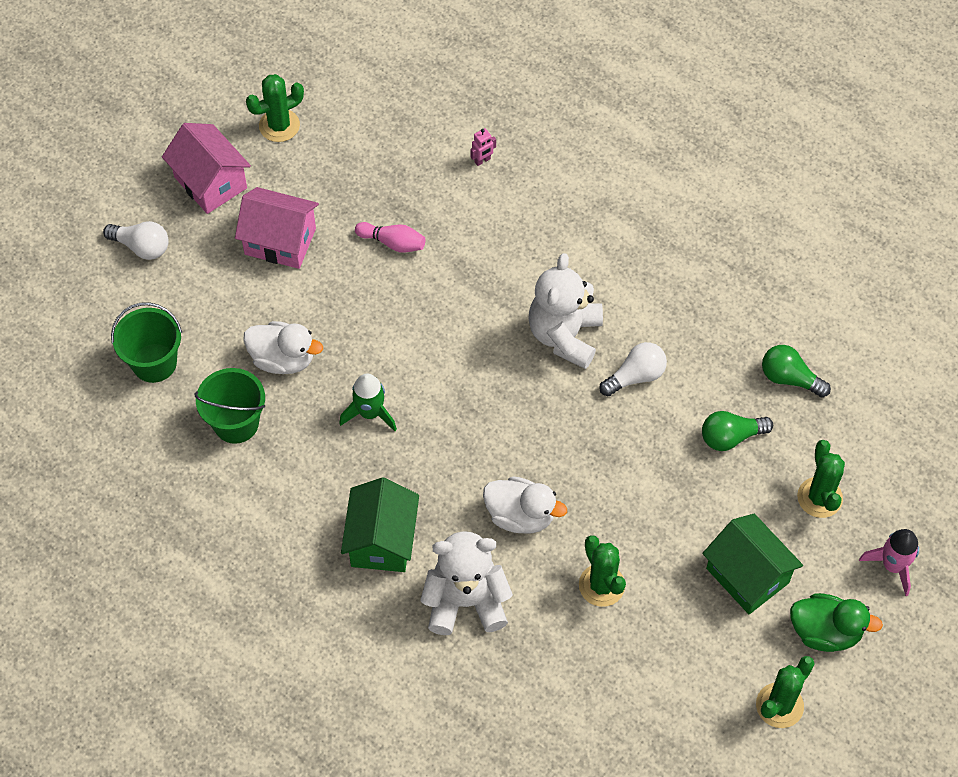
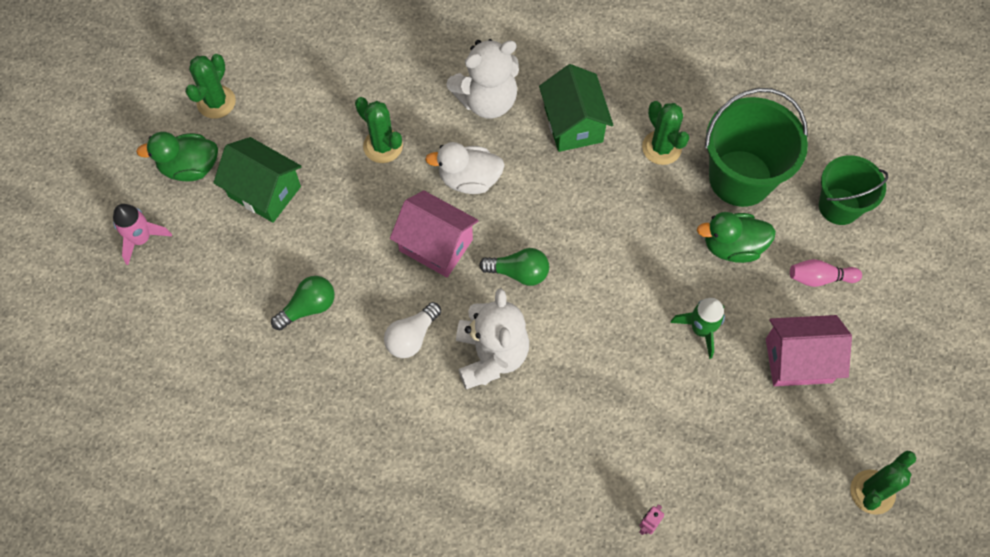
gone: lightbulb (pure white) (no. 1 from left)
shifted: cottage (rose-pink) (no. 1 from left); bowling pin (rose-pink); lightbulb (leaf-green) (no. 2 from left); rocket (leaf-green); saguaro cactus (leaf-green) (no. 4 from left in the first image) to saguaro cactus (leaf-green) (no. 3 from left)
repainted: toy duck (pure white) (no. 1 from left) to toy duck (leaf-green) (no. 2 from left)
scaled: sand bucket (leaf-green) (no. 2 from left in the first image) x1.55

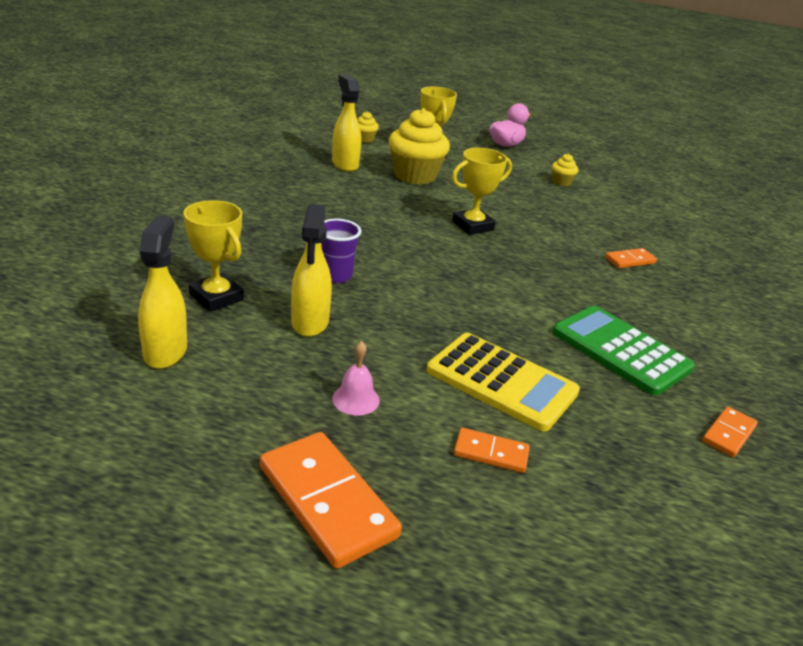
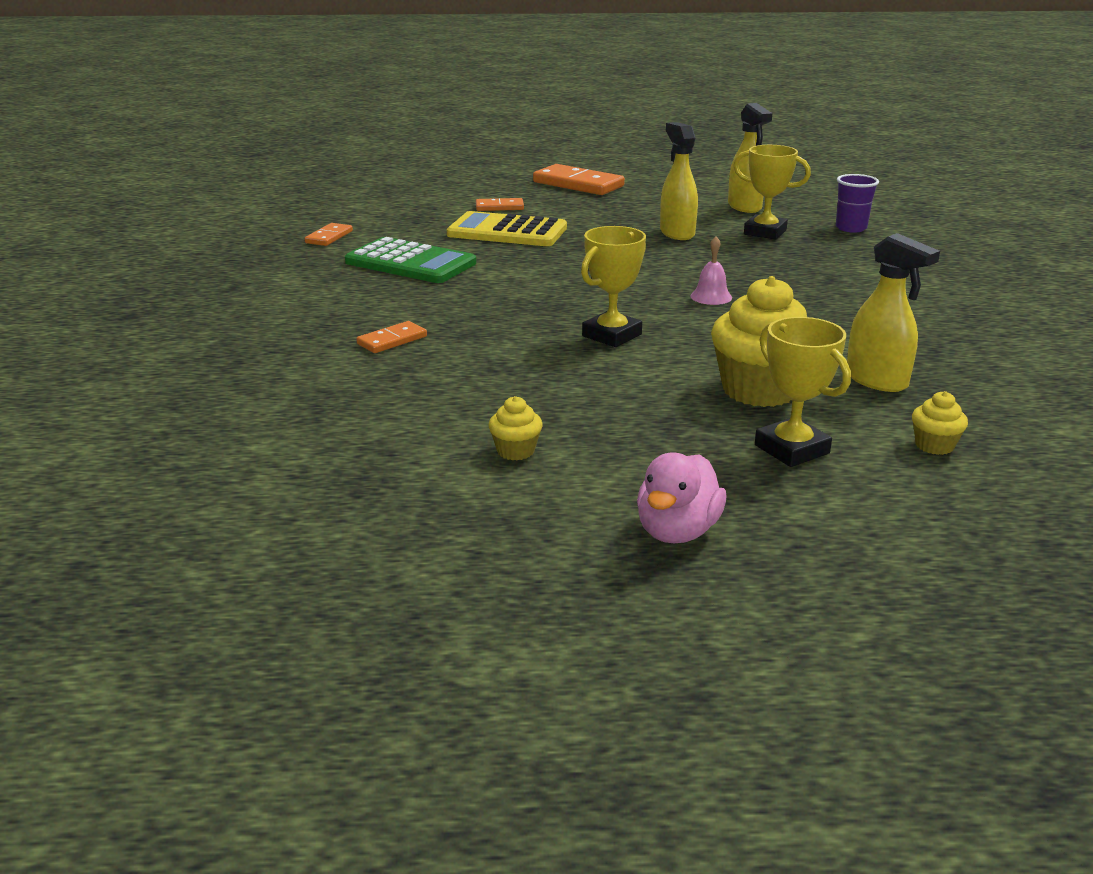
shifted: beaker (violet); school bell (rose-pink)

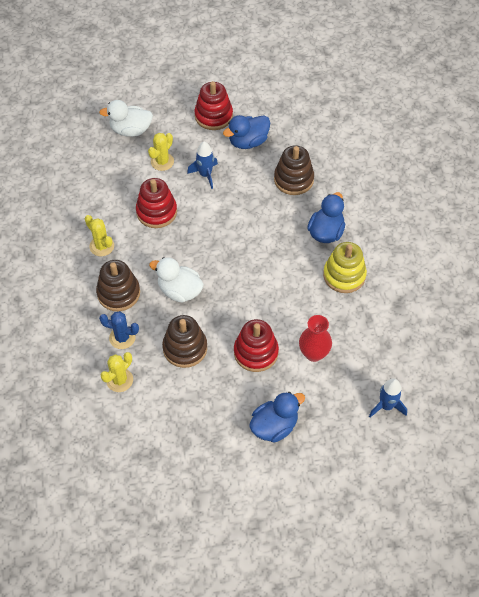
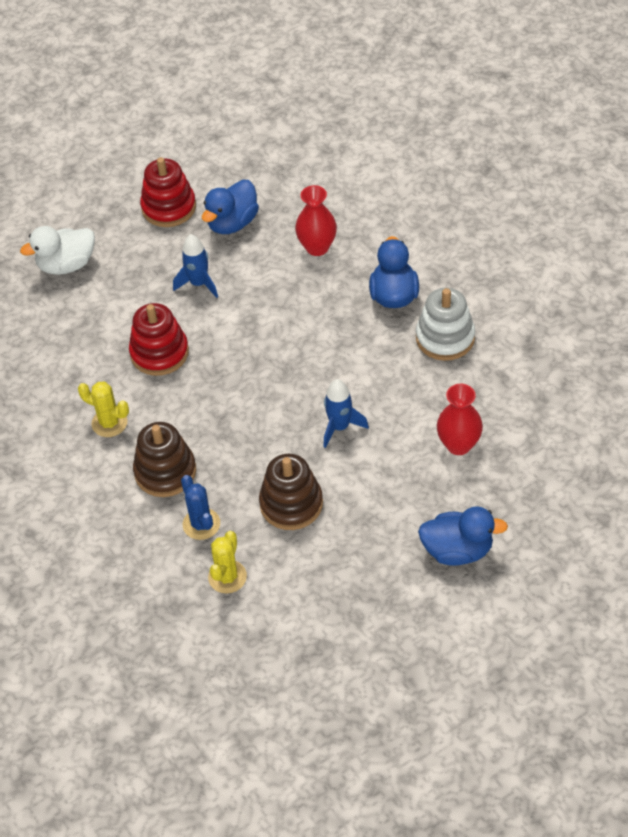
gone: saguaro cactus (golden) (no. 3 from left); toy duck (pure white) (no. 2 from left); ring stacker (red) (no. 3 from left)
shifted: rocket (cobalt) (no. 2 from left)
swapped: ring stacker (brown) (no. 3 from left) to tall vase (red) (no. 1 from left)
repainted: ring stacker (golden) to ring stacker (pure white)
rotated: saguaro cactus (cobalt) 75 degrees clockwise; toy duck (cobalt) (no. 2 from left in the first image) 60 degrees clockwise

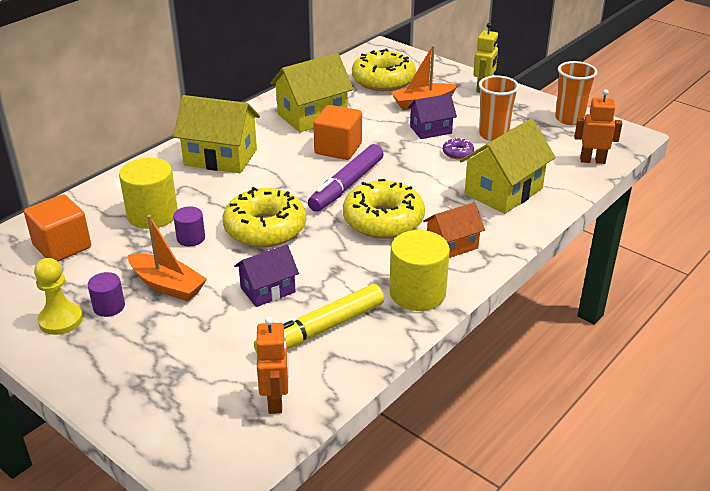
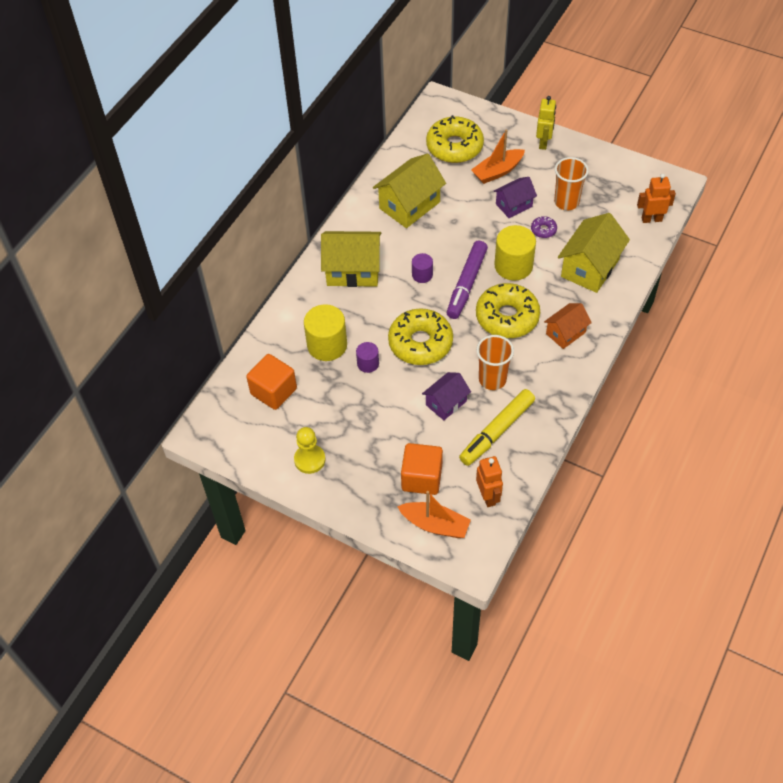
shifted: beaker (orange) (no. 2 from left in the first image) to beaker (orange) (no. 1 from left); solid cube (orange) (no. 2 from left); boat (orange) (no. 1 from left); cylinder shape (golden) (no. 2 from left); cylinder shape (violet) (no. 1 from left in the first image) to cylinder shape (violet) (no. 2 from left)

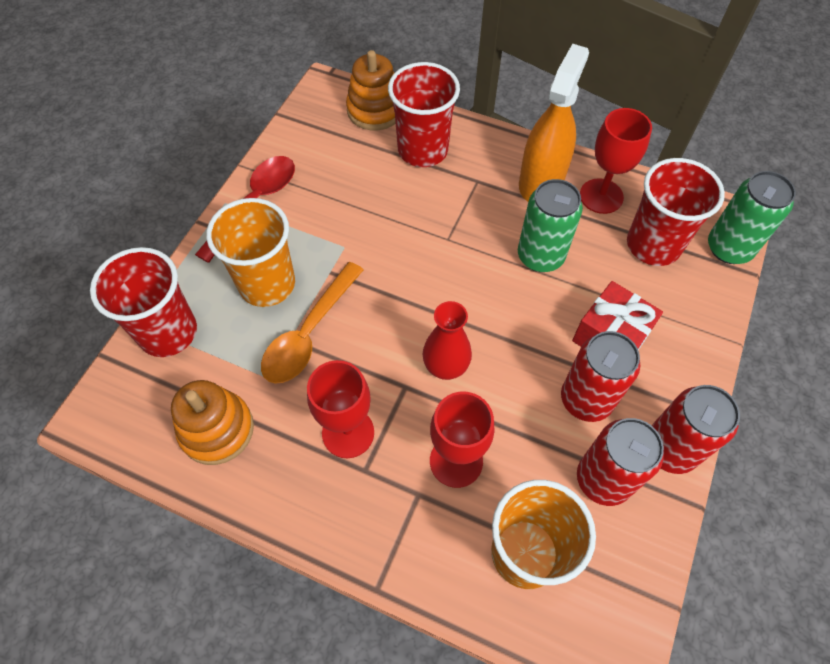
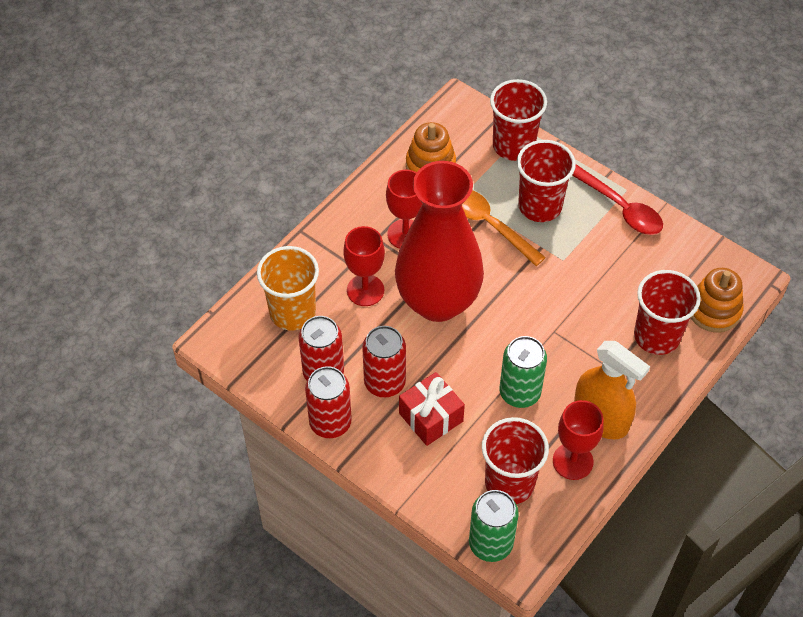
repainted: beaker (orange) (no. 1 from left) to beaker (red) (no. 3 from left)
scaled: tall vase (red) x2.39

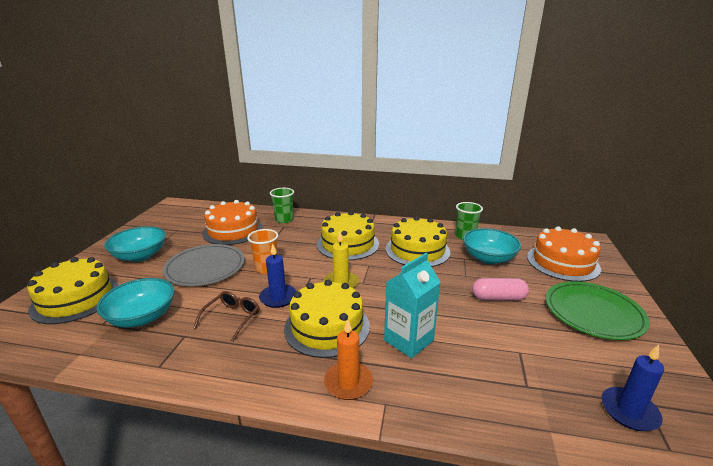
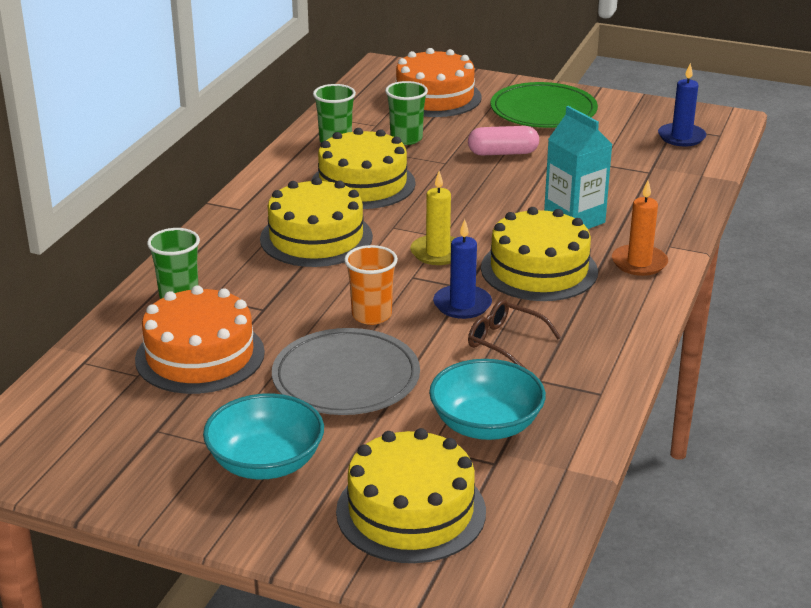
swapped: bowl (turquoise) (no. 3 from left) to beaker (leaf-green) (no. 3 from left)
rotated: pill (rose-pink) 75 degrees clockwise

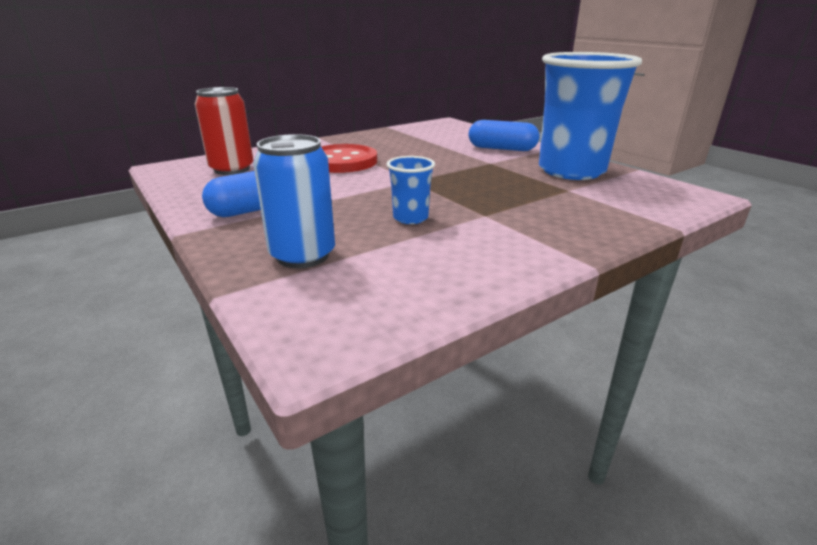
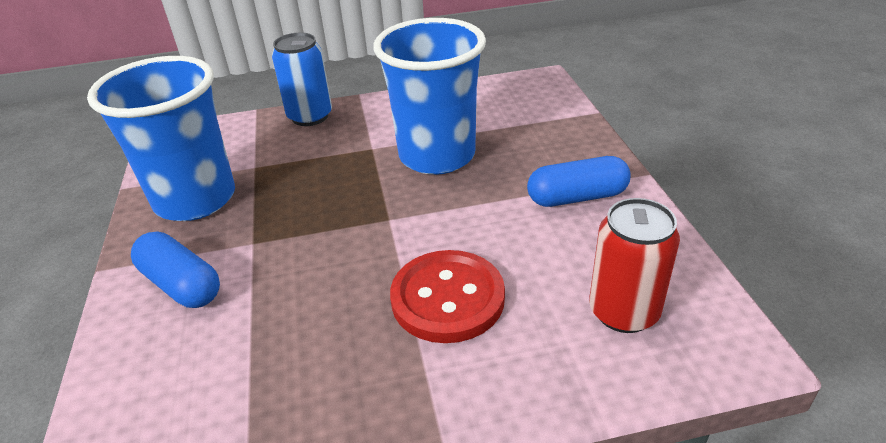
shifted: tin (cobalt)
scaled: beaker (cobalt) (no. 1 from left in the first image) x2.36

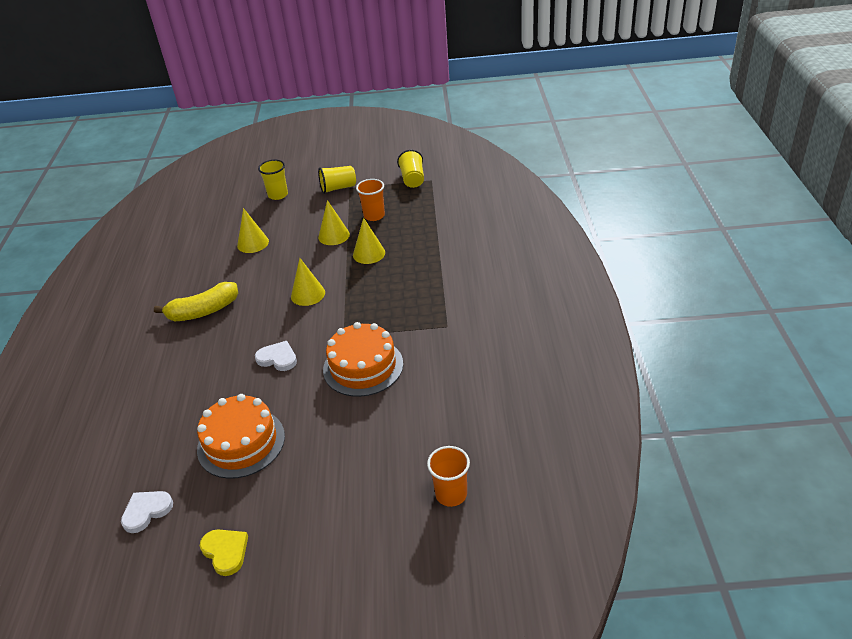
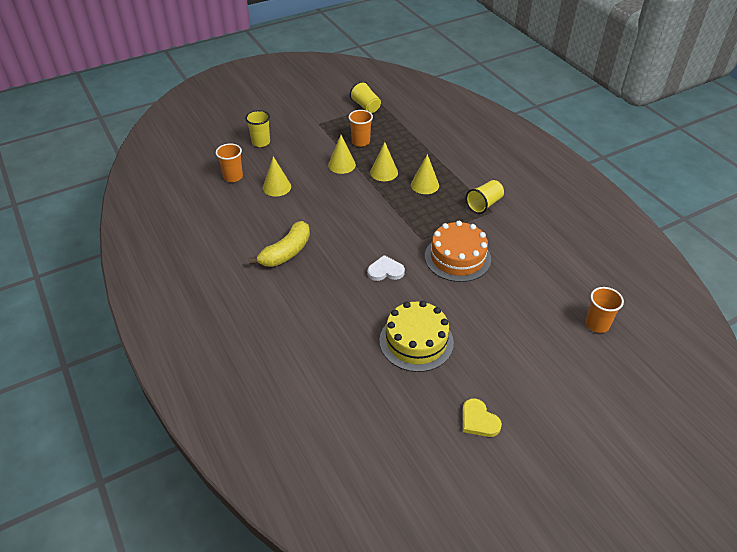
gone: heart shape (pure white) (no. 1 from left)
new: beaker (orange) (no. 1 from left)
shifted: beaker (golden) (no. 2 from left in the first image) to beaker (golden) (no. 3 from left); cone (golden) (no. 2 from left in the first image) to cone (golden) (no. 4 from left)
repainted: layer cake (orange) (no. 1 from left) to layer cake (golden)
rotated: heart shape (golden) 150 degrees counterclockwise

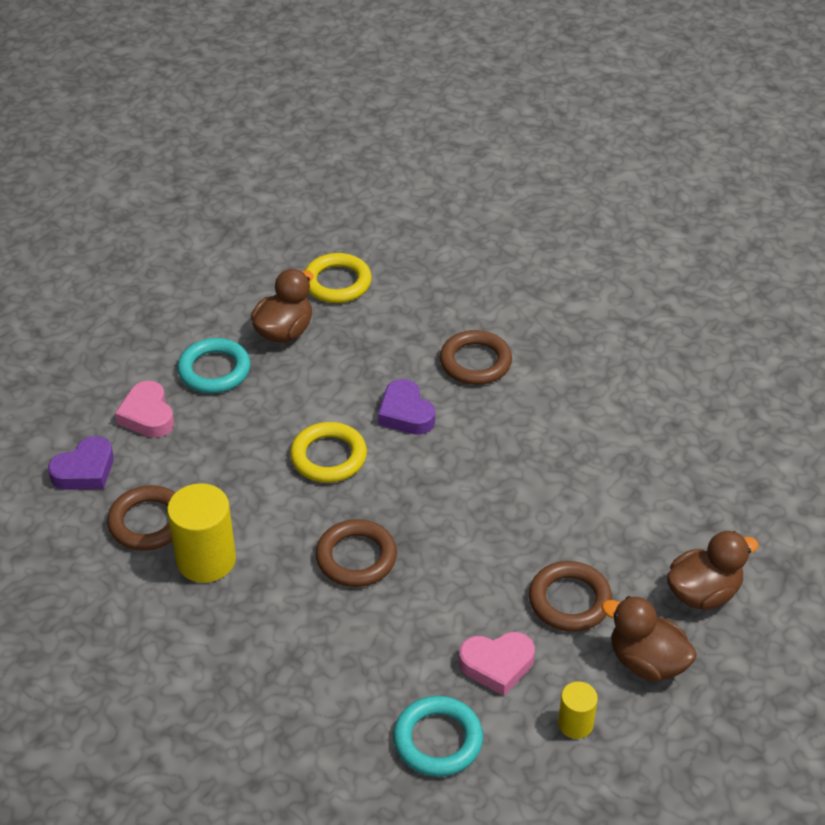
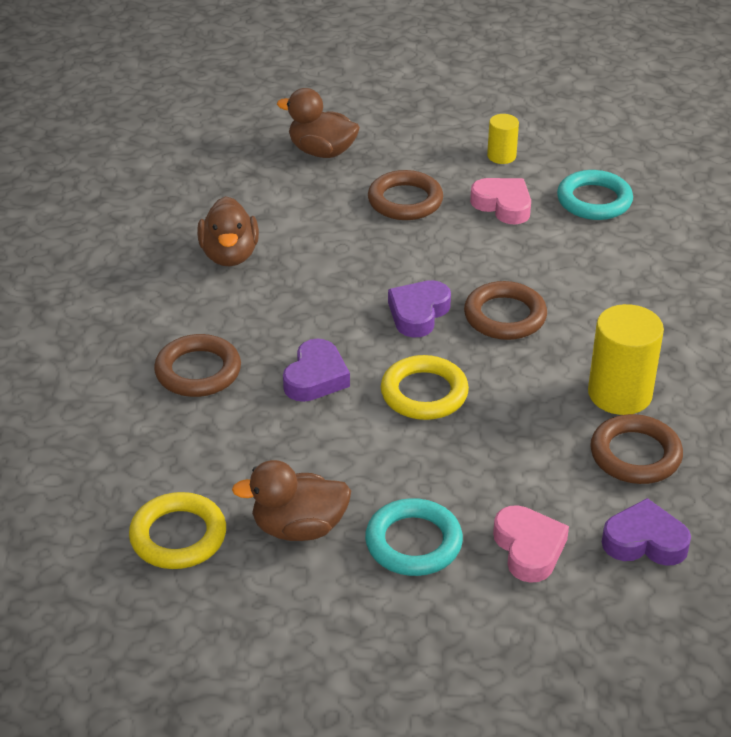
new: heart shape (violet) (no. 2 from left)
shifted: toy duck (brown) (no. 2 from left in the first image) to toy duck (brown) (no. 1 from left)
rotated: heart shape (rose-pink) (no. 1 from left in the first image) 45 degrees counterclockwise

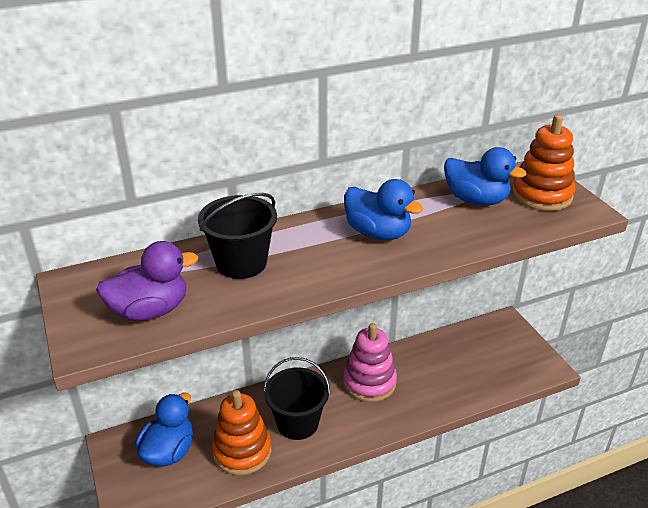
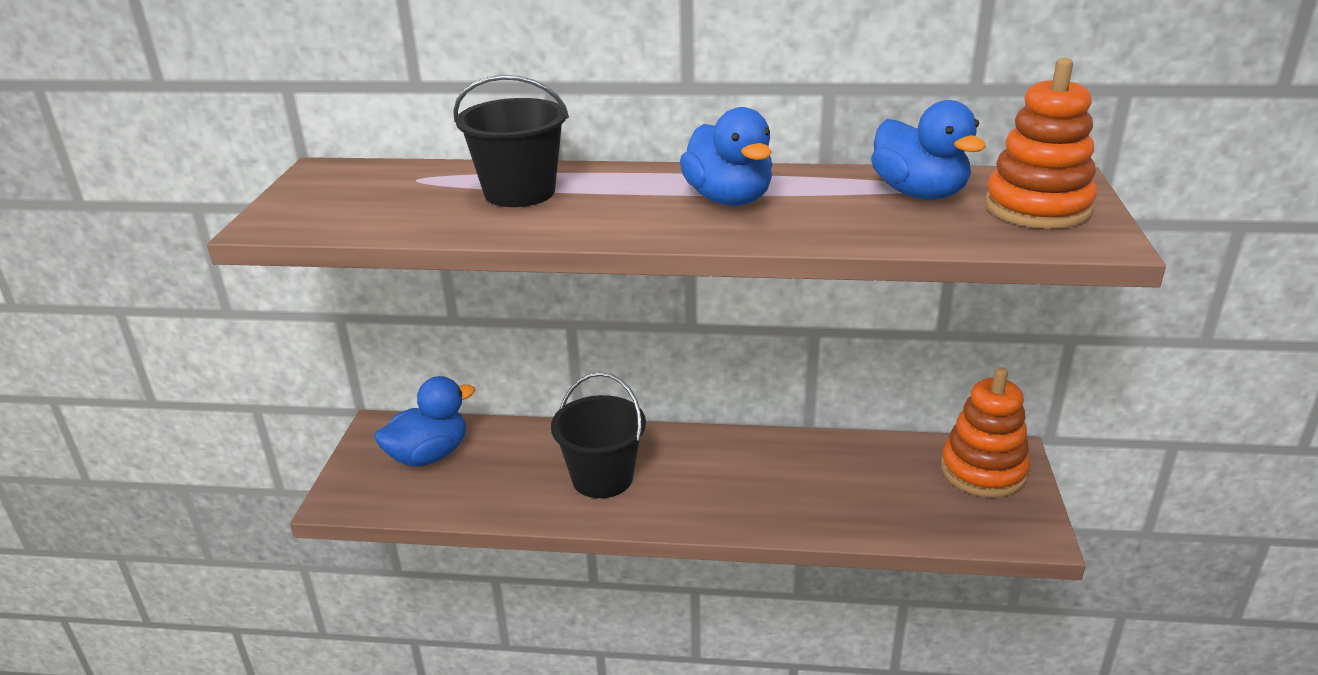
gone: toy duck (violet); ring stacker (rose-pink)
shifted: ring stacker (orange) (no. 1 from left)

